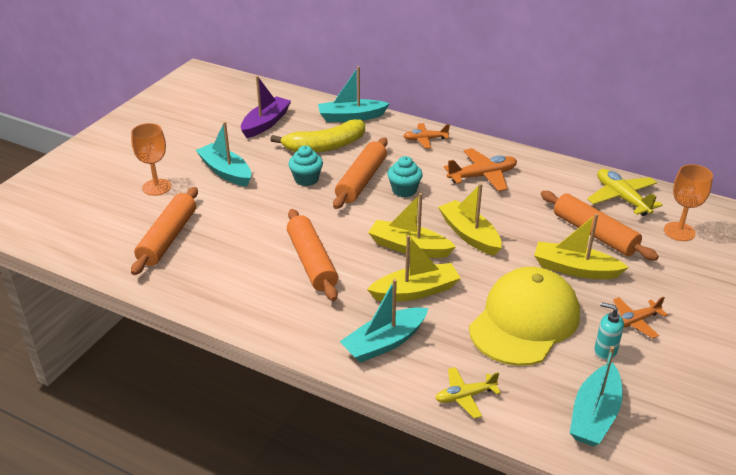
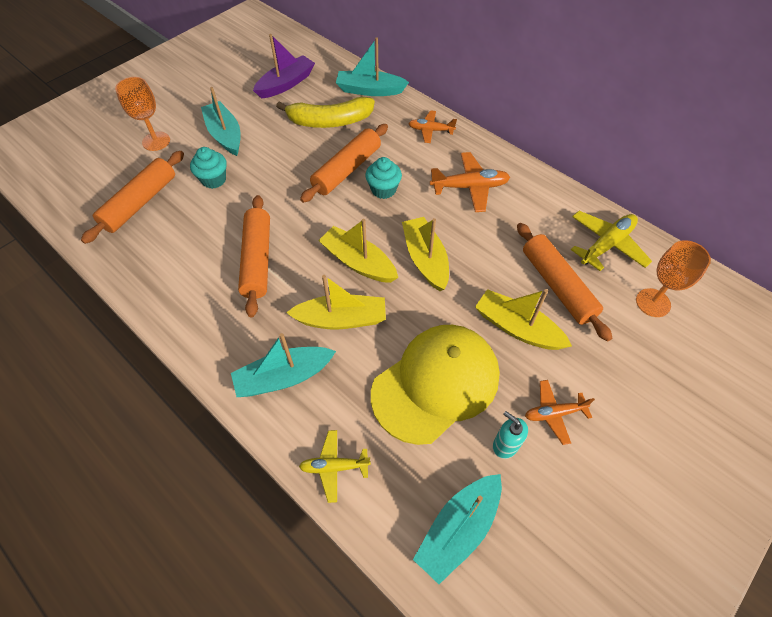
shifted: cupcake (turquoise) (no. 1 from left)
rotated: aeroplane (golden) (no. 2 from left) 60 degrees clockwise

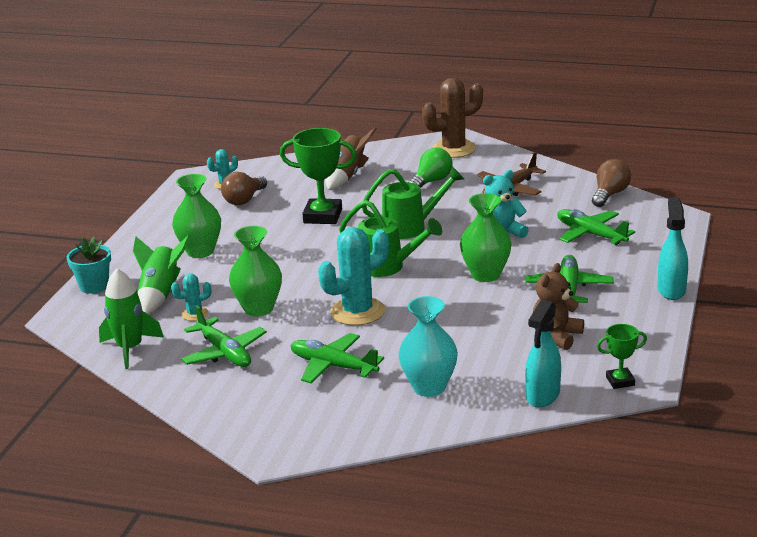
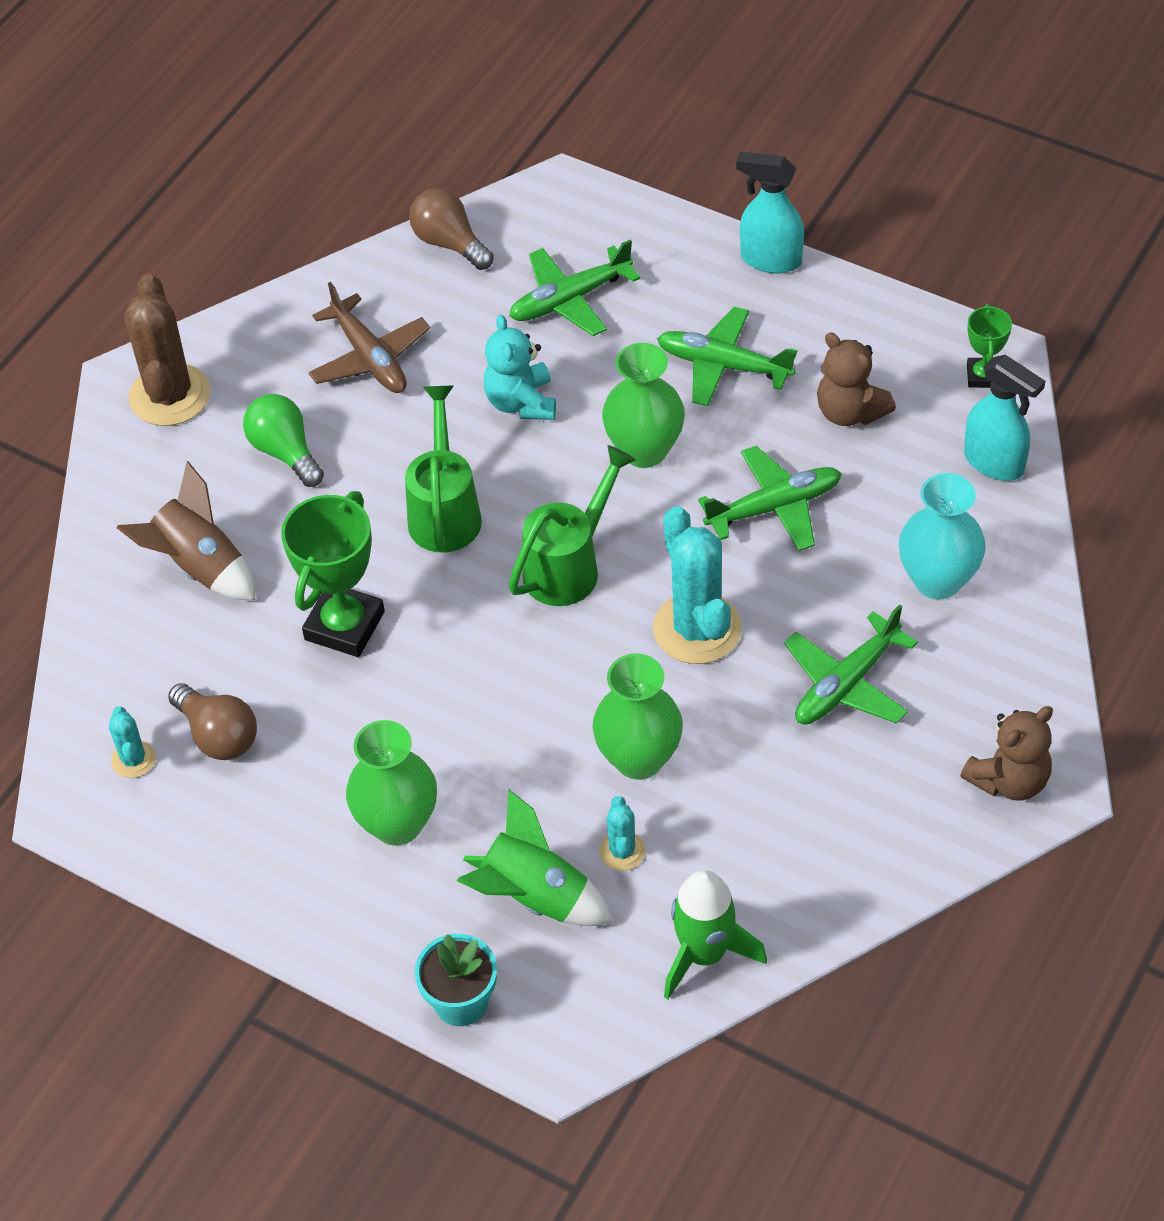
new: stuffed bear (brown) (no. 2 from left)
shifted: aeroplane (leaf-green) (no. 1 from left in the first image) to aeroplane (leaf-green) (no. 3 from left)

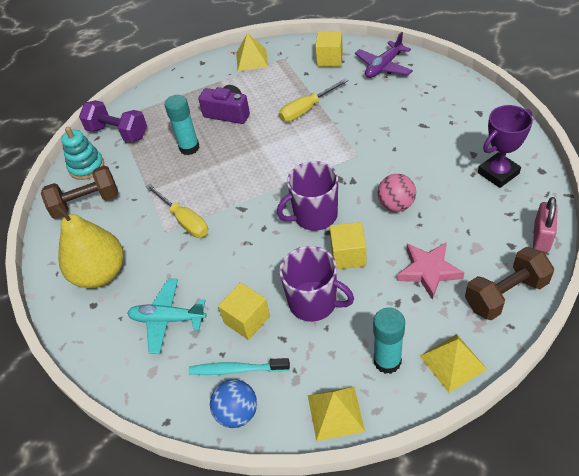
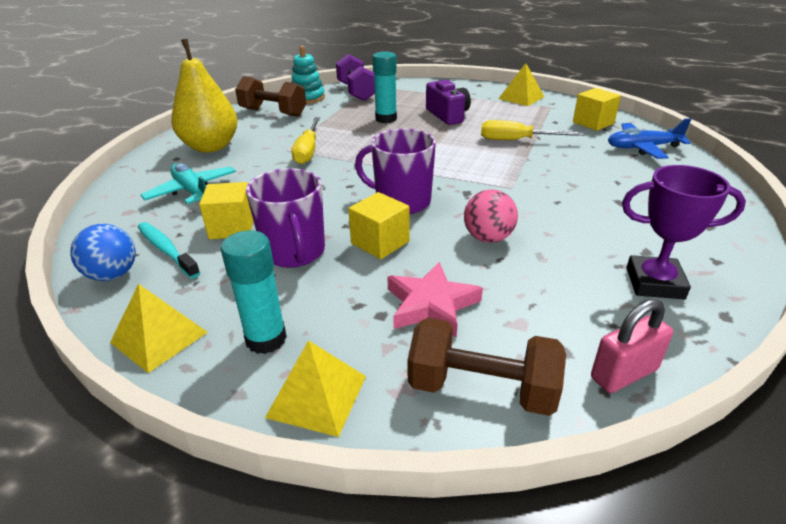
repainted: aeroplane (violet) to aeroplane (cobalt)

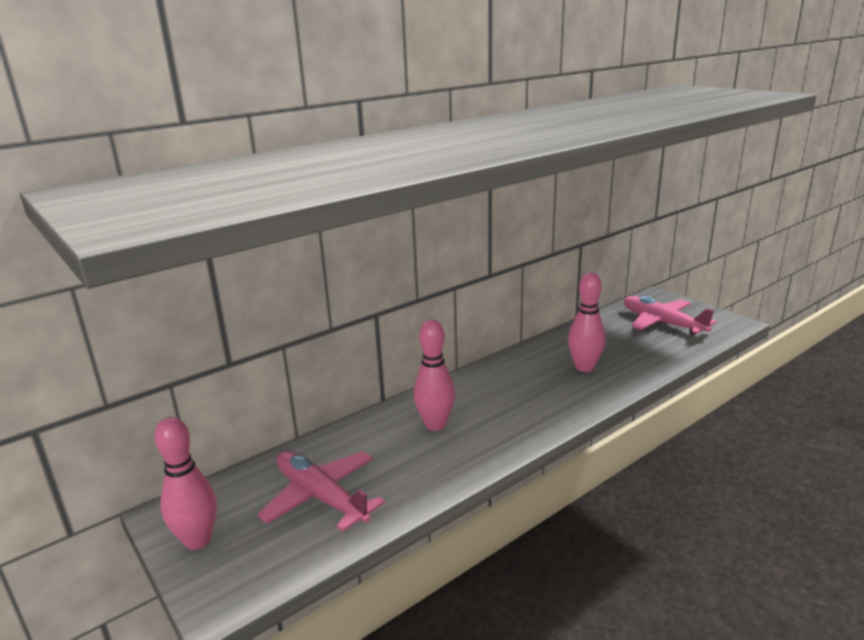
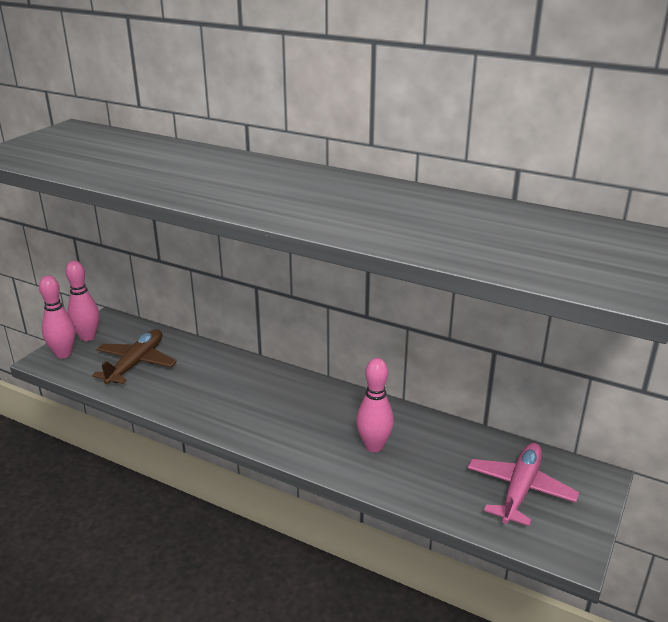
shifted: bowling pin (rose-pink) (no. 2 from left in the first image) to bowling pin (rose-pink) (no. 1 from left)
repainted: aeroplane (rose-pink) (no. 1 from left) to aeroplane (brown)

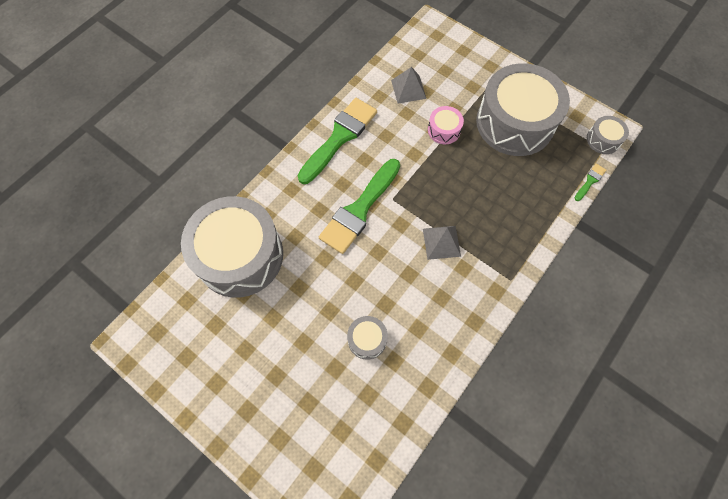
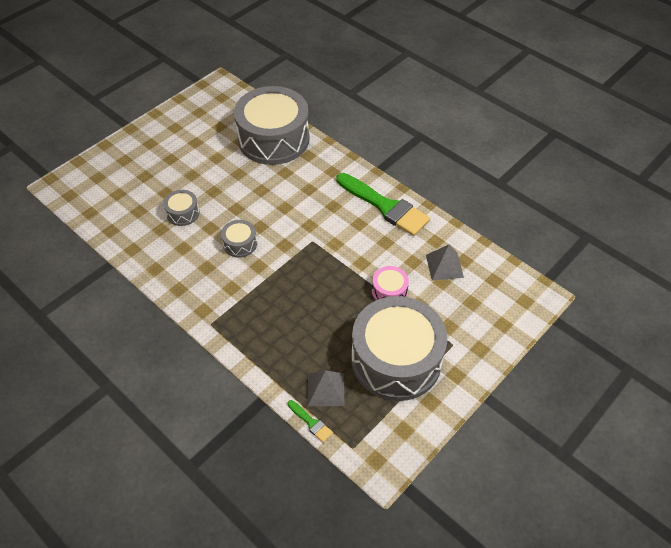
gone: paintbrush (leaf-green) (no. 2 from left)
shifted: drum (grey) (no. 4 from left in the first image) to drum (grey) (no. 2 from left); pyramid (grey) (no. 2 from left in the first image) to pyramid (grey) (no. 1 from left)

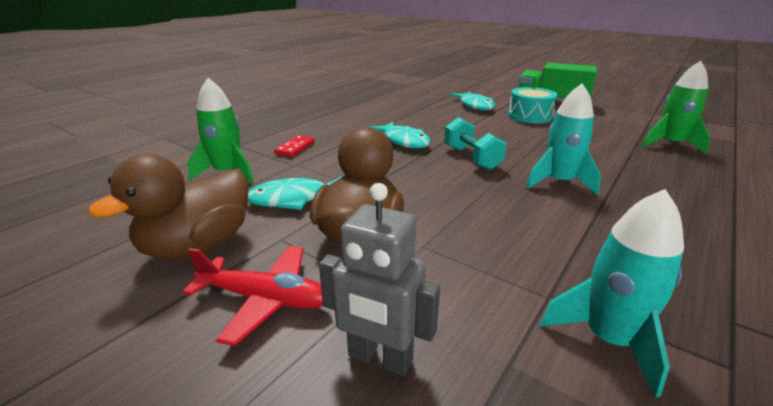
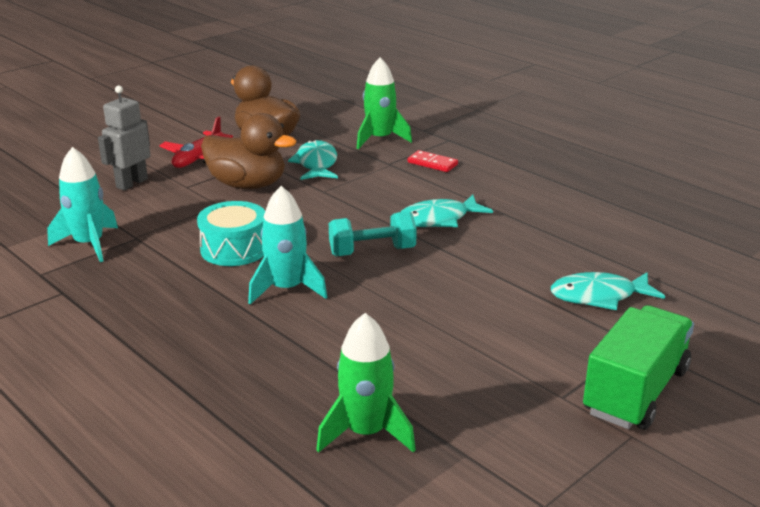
shifted: drum (turquoise)

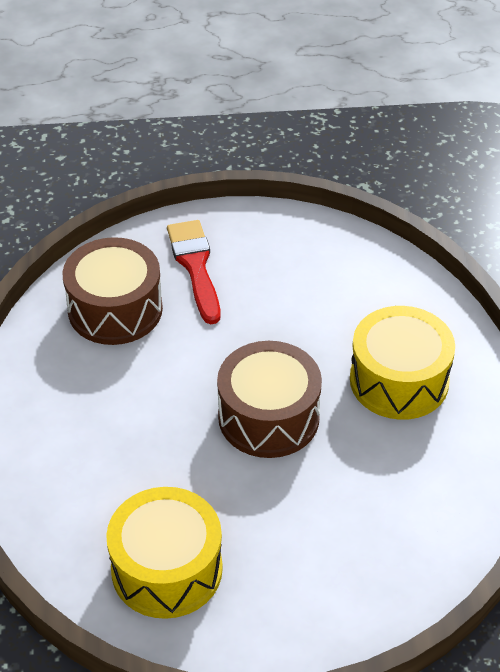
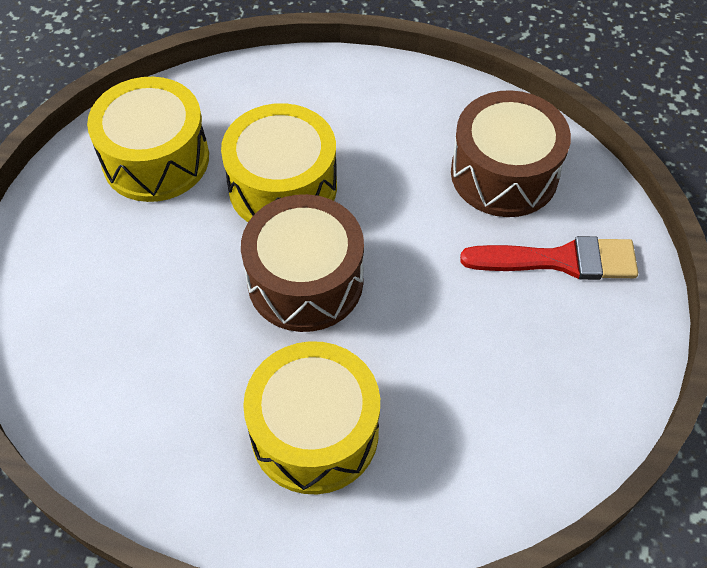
new: drum (golden) (no. 2 from left)

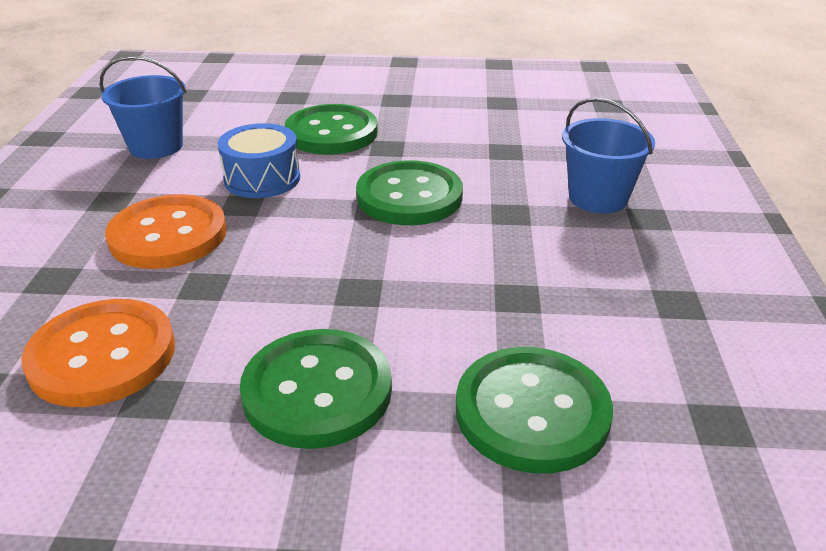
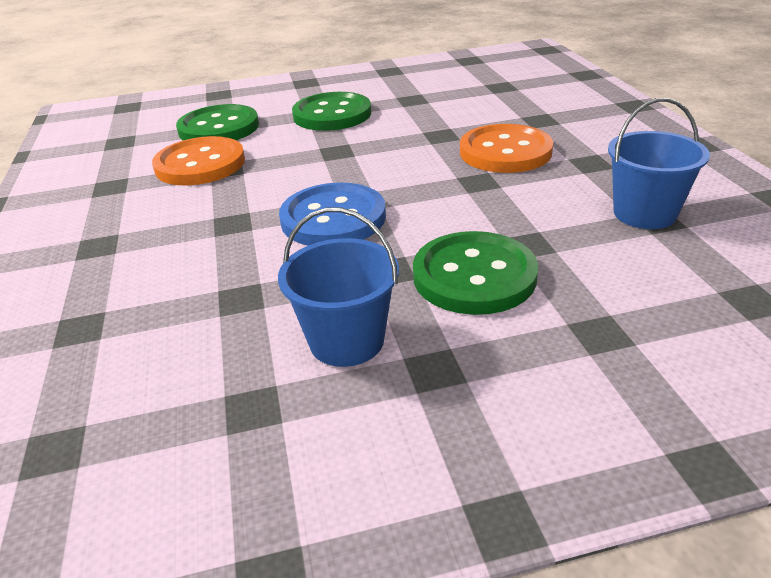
gone: drum (cobalt)
shifted: sand bucket (cobalt) (no. 2 from left in the first image) to sand bucket (cobalt) (no. 1 from left); sewing button (orange) (no. 1 from left)
repainted: sewing button (leaf-green) (no. 3 from left) to sewing button (cobalt)

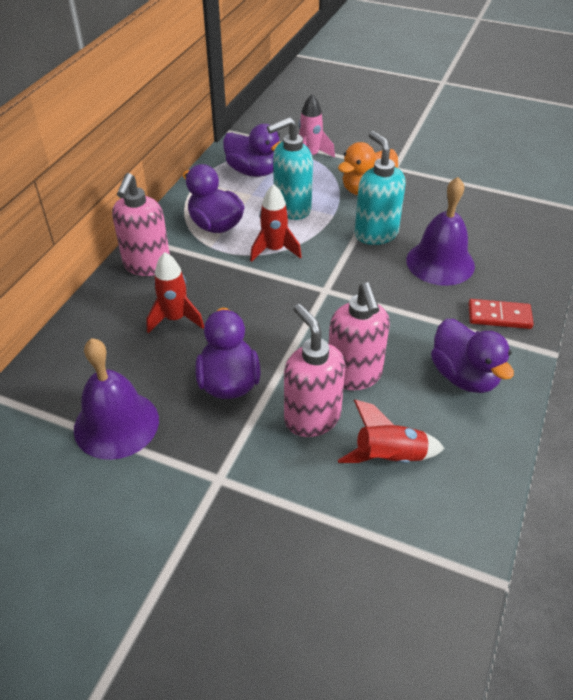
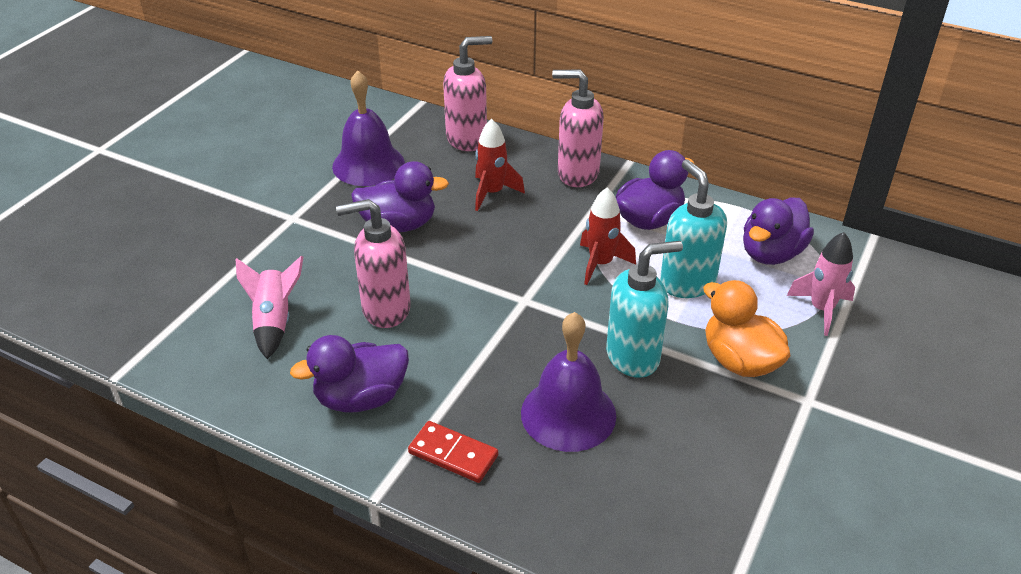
shifted: soap pump (rose-pink) (no. 2 from left)
repainted: rocket (red) (no. 3 from left) to rocket (rose-pink) (no. 1 from left)
rotated: domino (red) 75 degrees counterclockwise

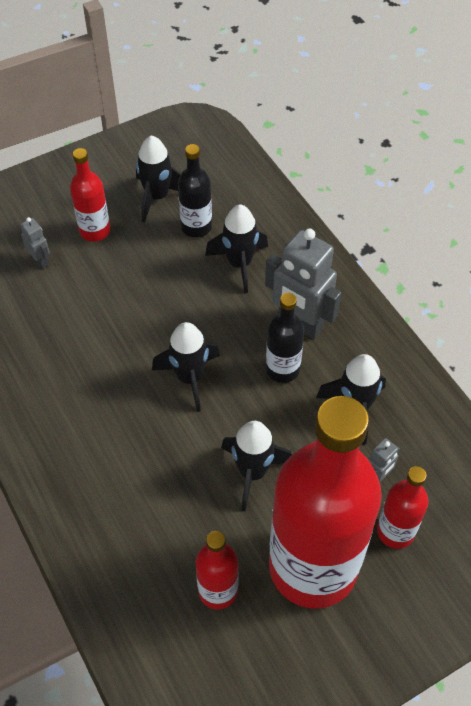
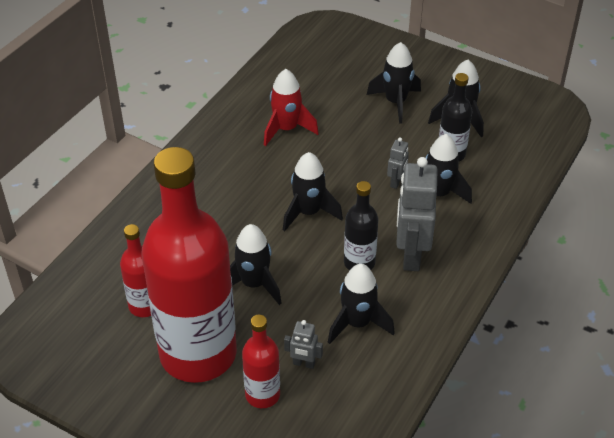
new: rocket (red)
shifted: robot figure (grey) (no. 1 from left in the first image) to robot figure (grey) (no. 2 from left)
swapped: flask (red) (no. 1 from left) to rocket (black) (no. 4 from left)

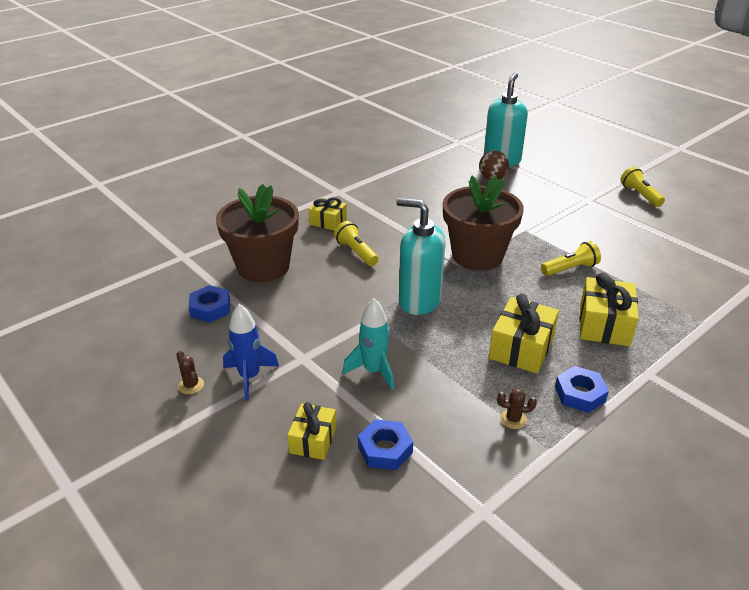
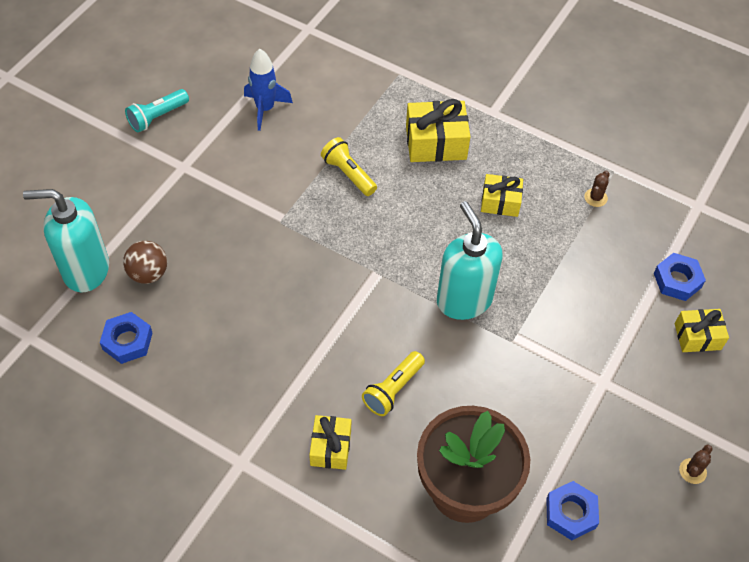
gone: potted plant (brown) (no. 2 from left); rocket (turquoise)
shifted: rocket (cobalt); nut (cobalt) (no. 3 from left in the first image) to nut (cobalt) (no. 1 from left)
repainted: flashlight (golden) (no. 3 from left) to flashlight (turquoise)
rotated: soap pump (turquoise) (no. 1 from left in the first image) 150 degrees clockwise; saguaro cactus (brown) (no. 2 from left in the first image) 45 degrees clockwise
scaled: wrapped gift (golden) (no. 3 from left) x0.63

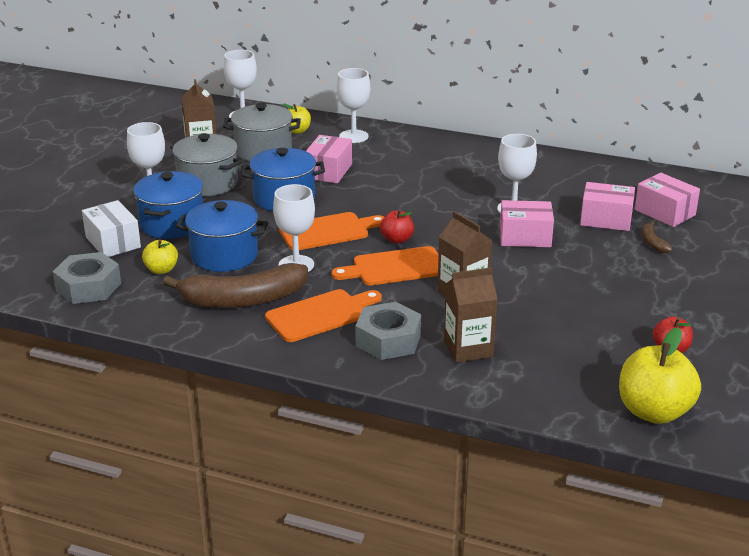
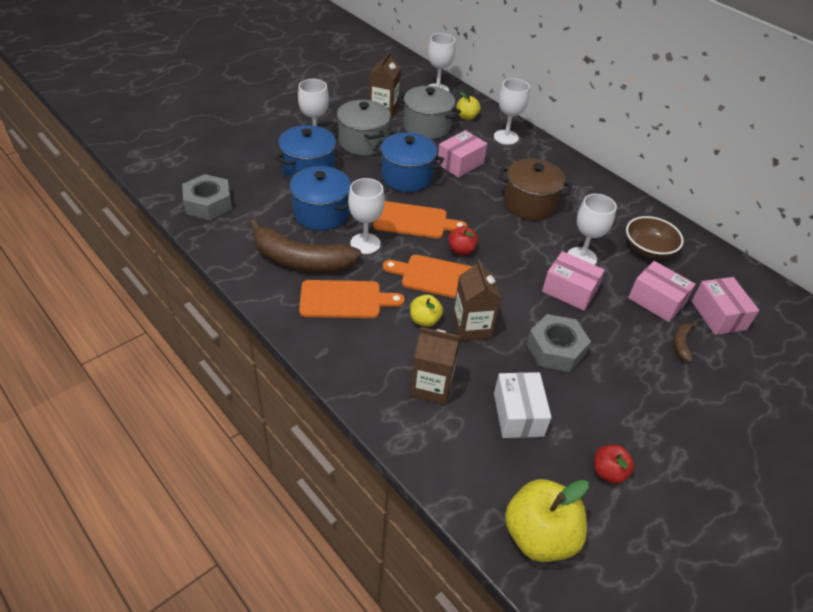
new: stockpot (brown); bowl (brown)
shifted: package (pure white); apple (golden) (no. 1 from left); nut (grey) (no. 2 from left)

